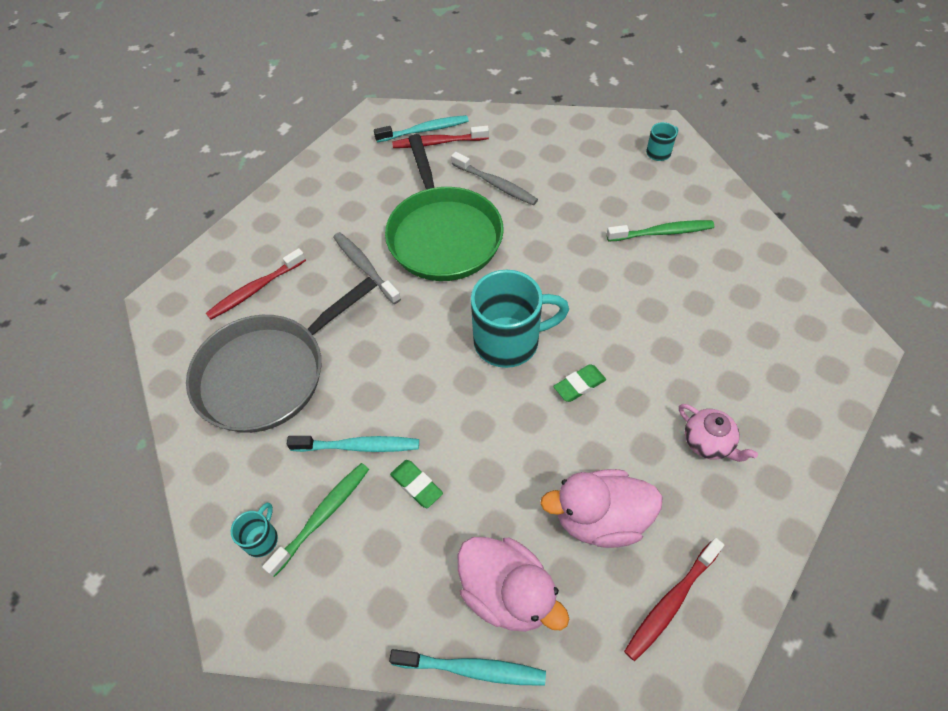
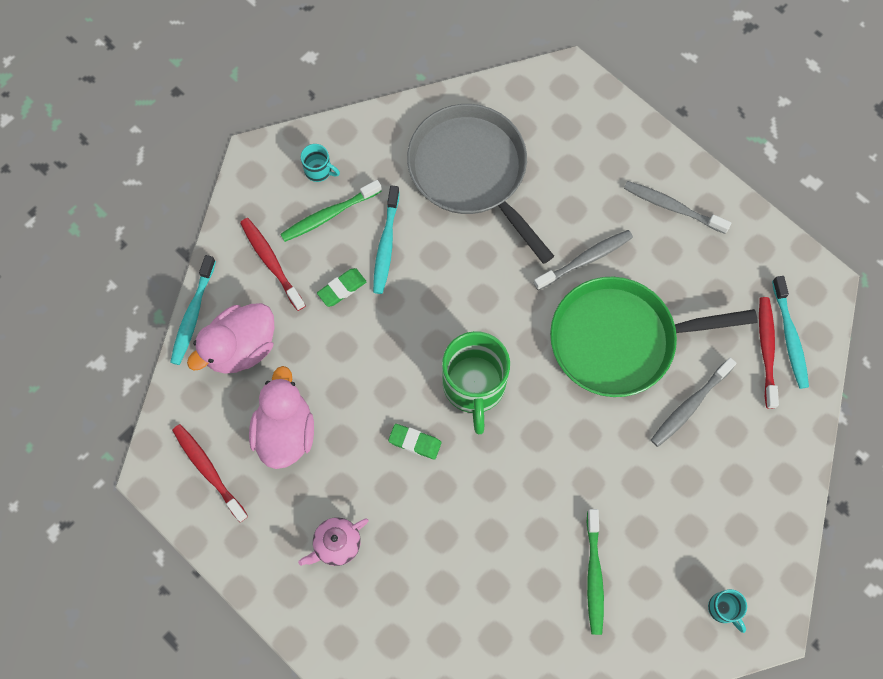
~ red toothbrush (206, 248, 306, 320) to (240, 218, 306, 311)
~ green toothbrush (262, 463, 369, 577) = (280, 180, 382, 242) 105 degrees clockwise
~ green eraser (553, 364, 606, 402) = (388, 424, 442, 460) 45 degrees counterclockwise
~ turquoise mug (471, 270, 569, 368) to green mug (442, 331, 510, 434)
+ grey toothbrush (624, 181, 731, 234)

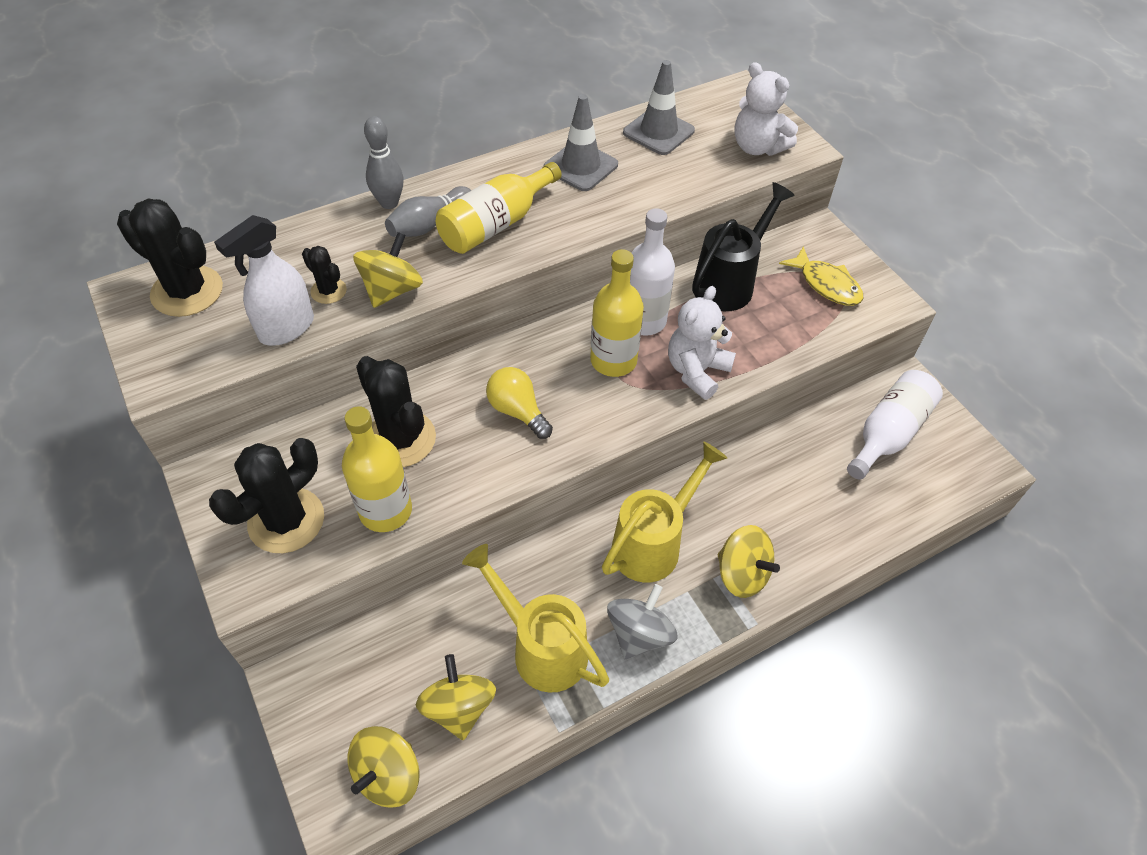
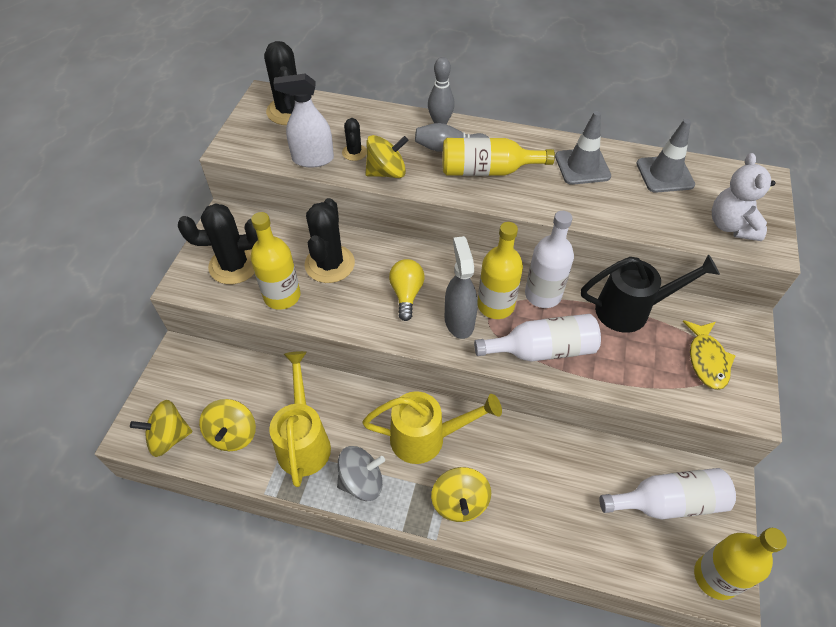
~ yellow spinning top (415, 654, 496, 740) = (199, 399, 256, 451) 150 degrees clockwise
+ grey spray bottle (445, 236, 478, 339)
~ white teddy bear (668, 286, 736, 400) to white bottle (474, 314, 601, 362)
+ yellow bottle (694, 528, 787, 600)

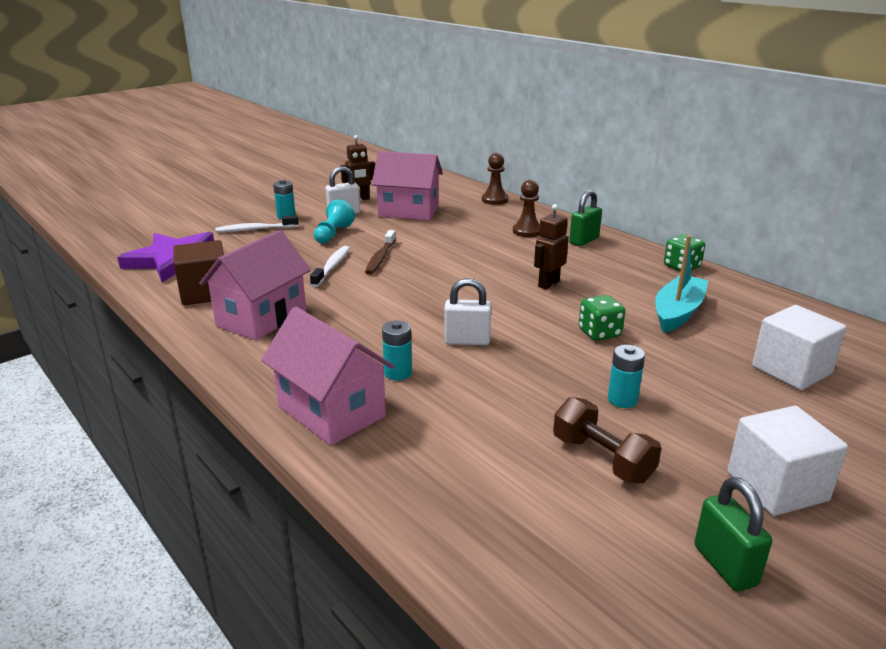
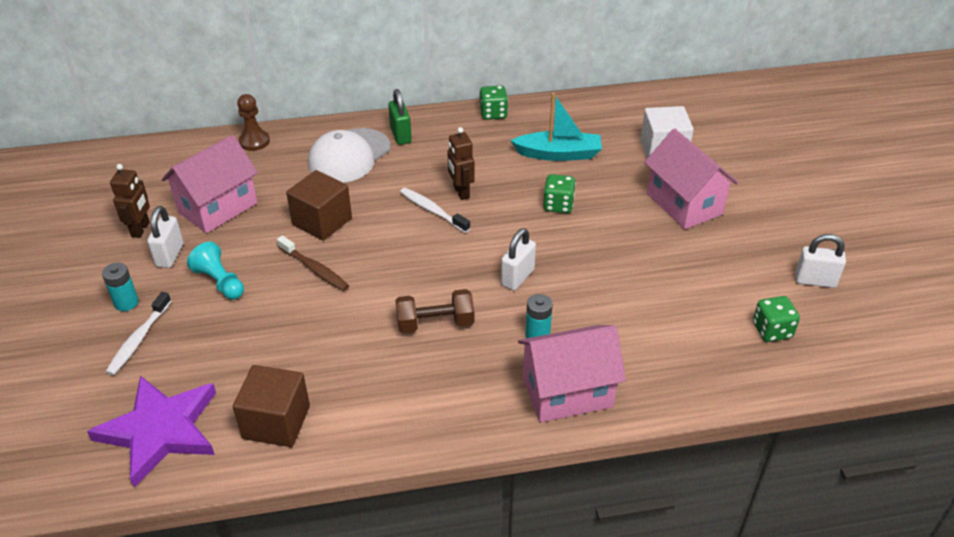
+ brown cube (286, 170, 352, 241)
~ brown pawn (513, 180, 540, 237) to white cap (308, 128, 391, 183)
~ brown dumbbell (553, 397, 661, 483) to (395, 289, 474, 334)
~ white toothbrush (310, 246, 350, 287) to (400, 188, 470, 233)
~ turquoise boat (655, 235, 709, 333) = (511, 93, 602, 161) 120 degrees clockwise
~ pink house (199, 230, 311, 341) to (644, 129, 738, 229)
+ green dice (753, 296, 800, 342)
~ green padlock (694, 477, 772, 592) to white padlock (795, 234, 846, 288)
- turquoise battery (608, 345, 645, 408)
- white cube (727, 406, 848, 516)

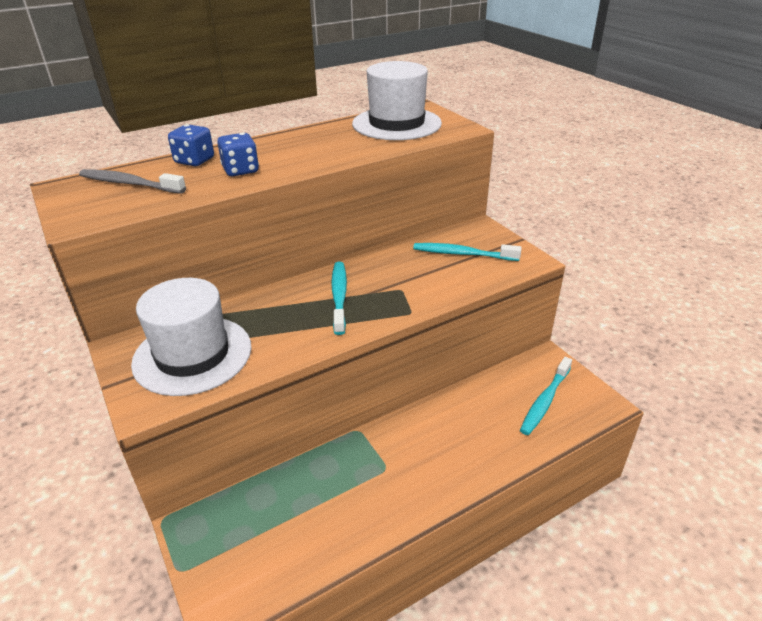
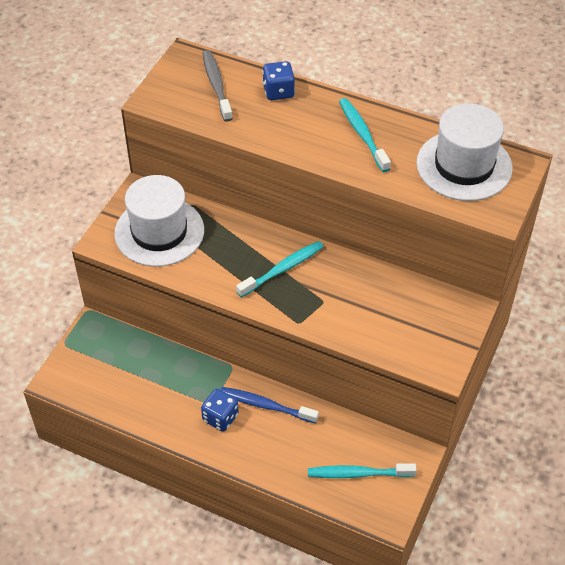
~ blue dice (217, 133, 259, 176) to (201, 389, 239, 432)
+ blue toothbrush (220, 387, 319, 423)
~ turquoise toothbrush (413, 243, 521, 261) to (339, 98, 391, 172)

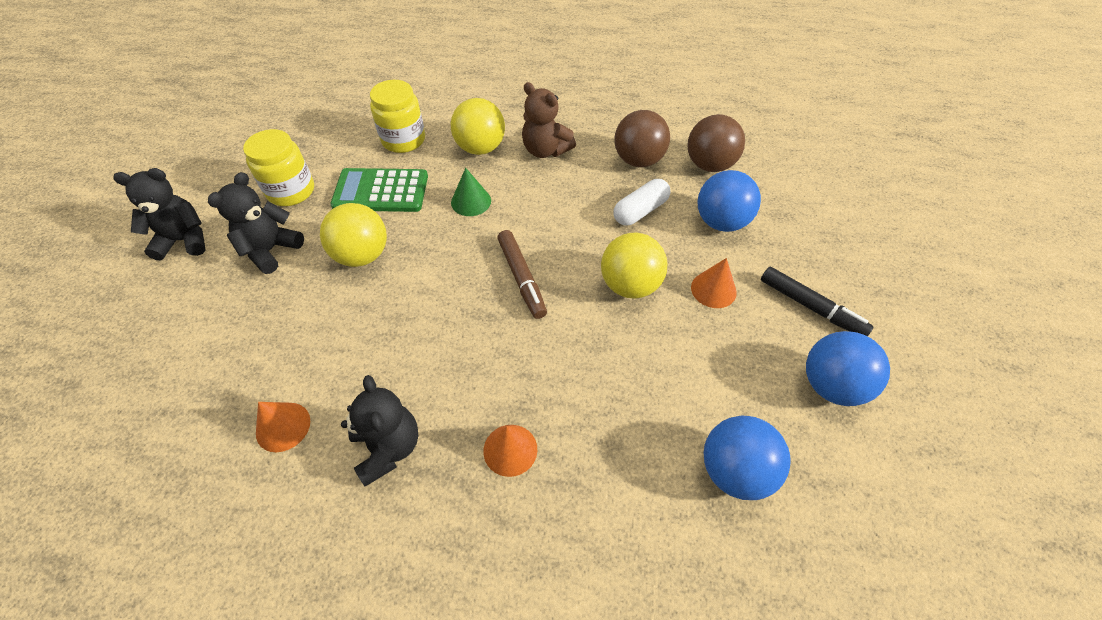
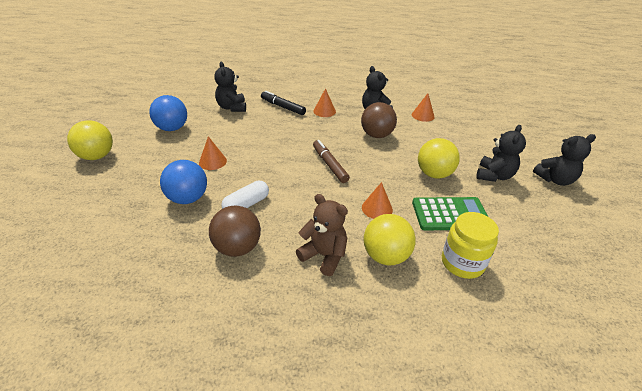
~ yellow ball (601, 233, 668, 299) to (67, 121, 113, 160)
~ blue ball (704, 415, 791, 500) to black teddy bear (214, 62, 246, 112)
~ black marker (761, 267, 873, 336) to (261, 91, 306, 115)
~ brown ball (687, 114, 745, 172) to (361, 102, 397, 138)
~ green cone (451, 168, 491, 216) to orange cone (362, 182, 393, 219)
- yellow jar (243, 129, 314, 206)

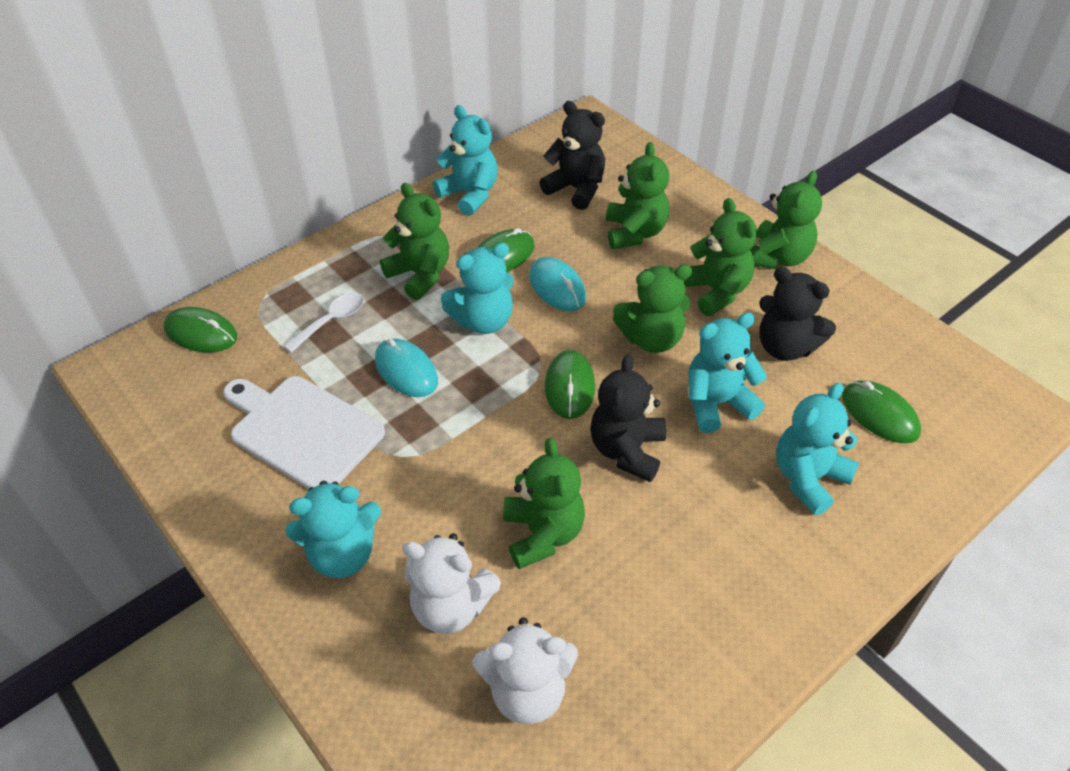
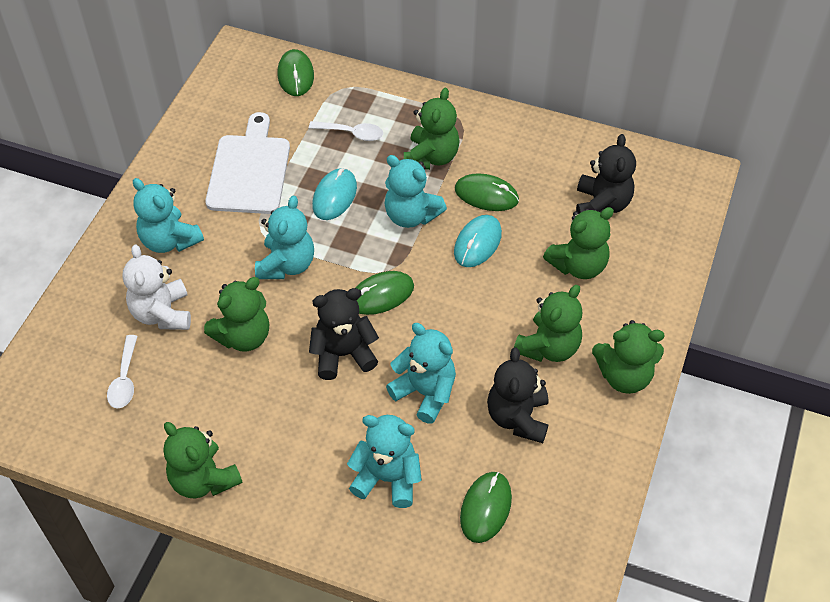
~ white teddy bear (473, 617, 578, 724) to white spoon (107, 335, 138, 409)
~ green teddy bear (613, 265, 692, 353) to (164, 422, 243, 499)
~ turquoise teddy bear (433, 105, 498, 216) to (255, 196, 314, 279)

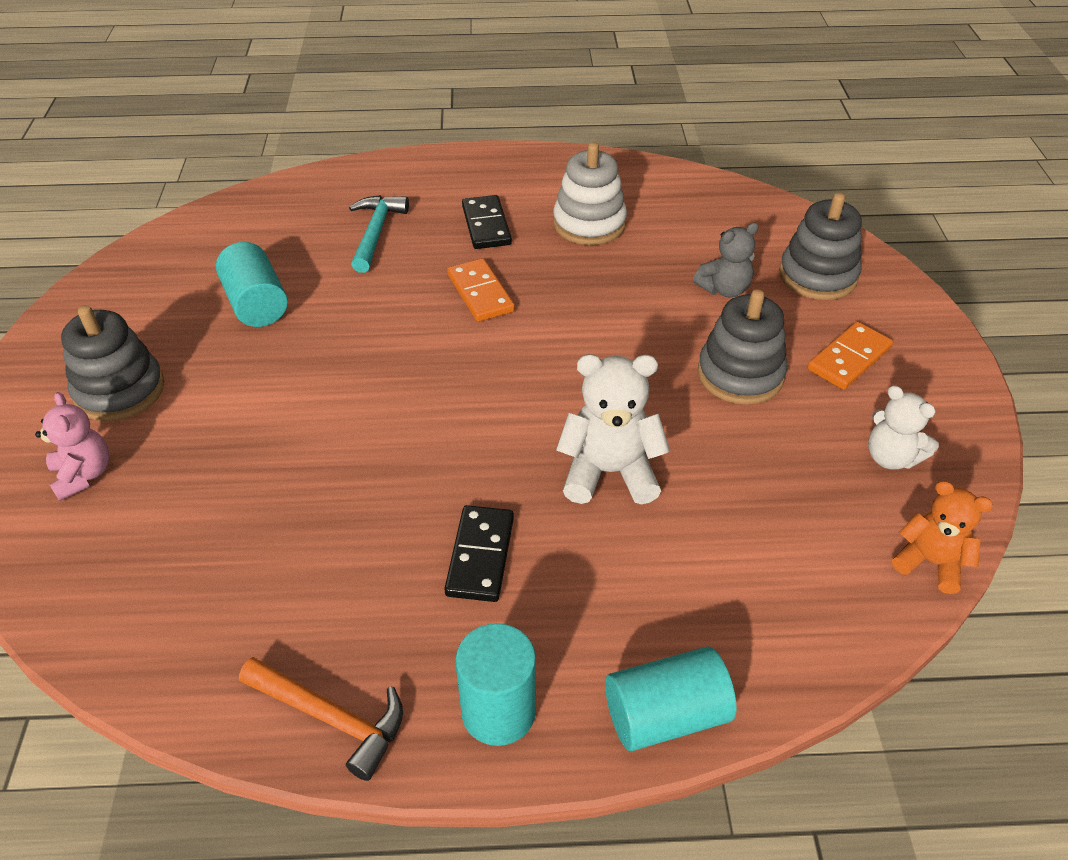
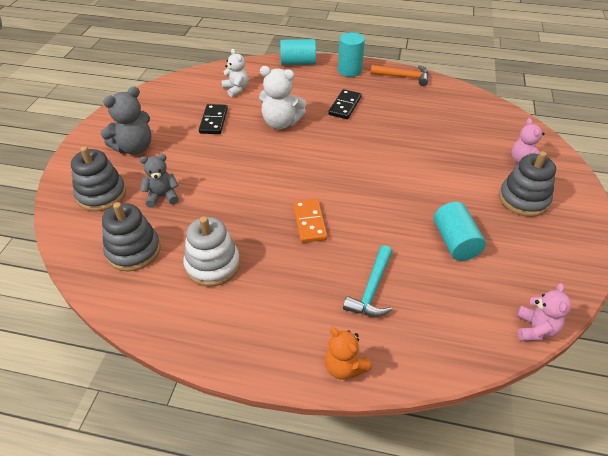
~ orange domino (808, 322, 893, 390) to grey teddy bear (101, 86, 151, 155)
~ grey stacking toy (698, 289, 787, 405) to (102, 202, 161, 272)
~ black domino (462, 195, 512, 249) to (199, 104, 228, 134)
~ white teddy bear (868, 385, 939, 469) to (221, 49, 248, 97)
~ orange teddy bear (892, 481, 993, 594) to (325, 327, 372, 380)
~ orange hammer (239, 657, 403, 781) = (370, 65, 428, 86) 150 degrees clockwise
+ pink teddy bear (517, 283, 571, 341)

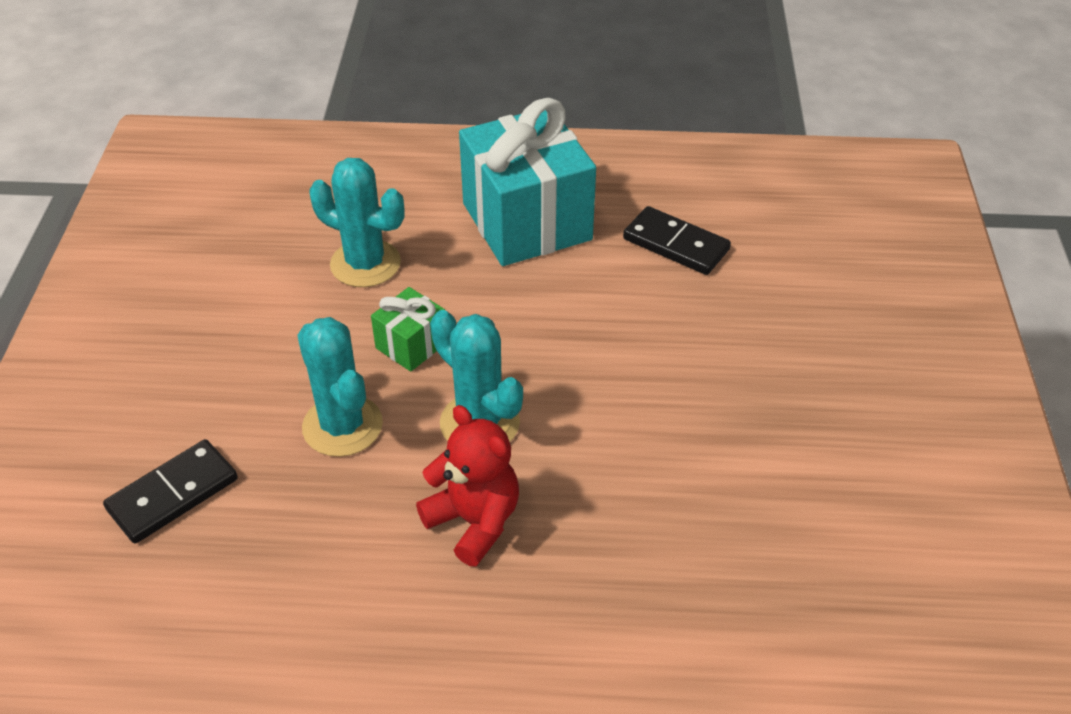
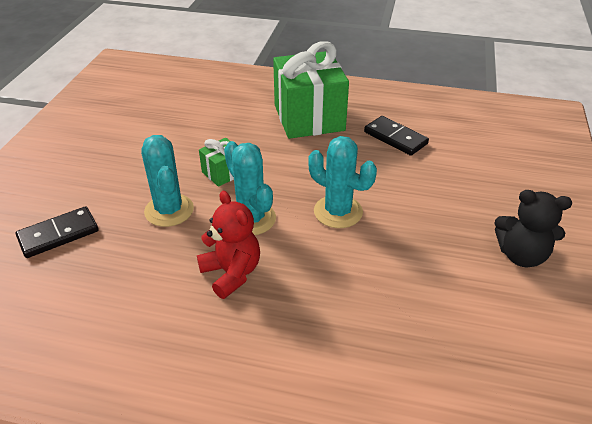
~ turquoise gift (459, 98, 596, 266) to green gift (273, 41, 349, 139)
~ turquoise cactus (309, 158, 404, 287) to (308, 136, 377, 228)
+ black teddy bear (494, 190, 572, 267)

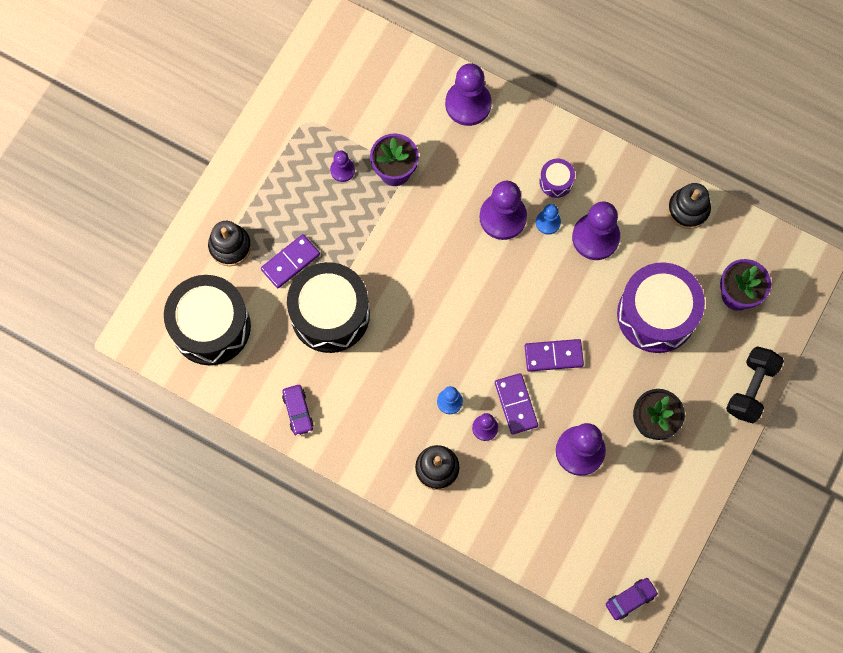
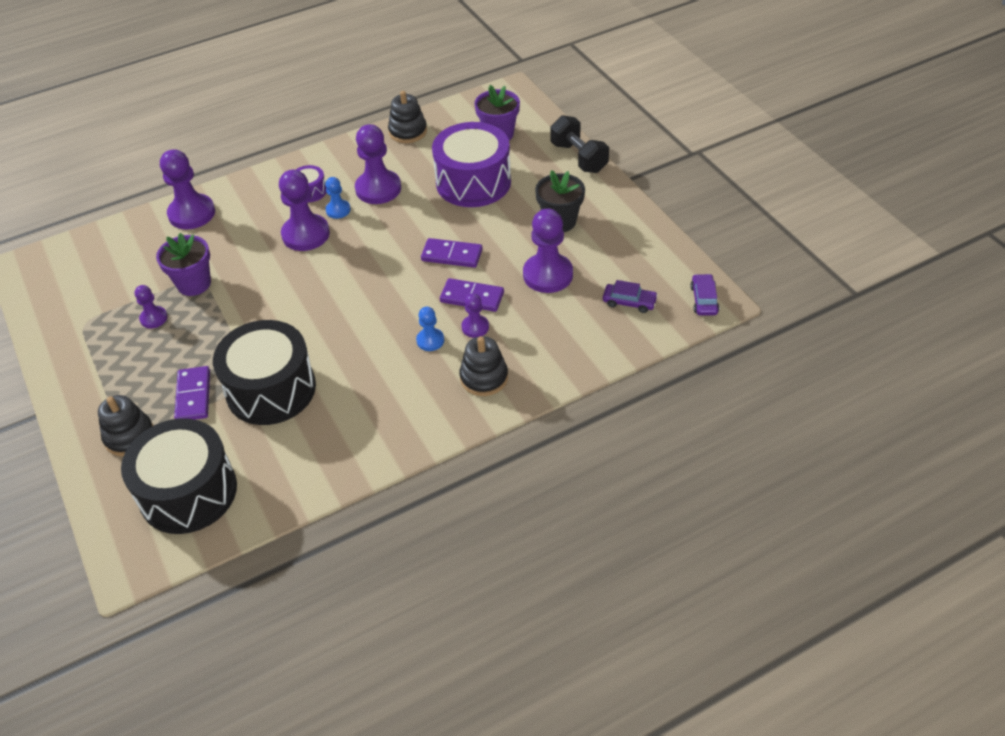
~ purple domino (525, 339, 584, 372) = (421, 238, 482, 268) 75 degrees clockwise
~ purple car (282, 385, 314, 436) to (603, 280, 658, 313)

